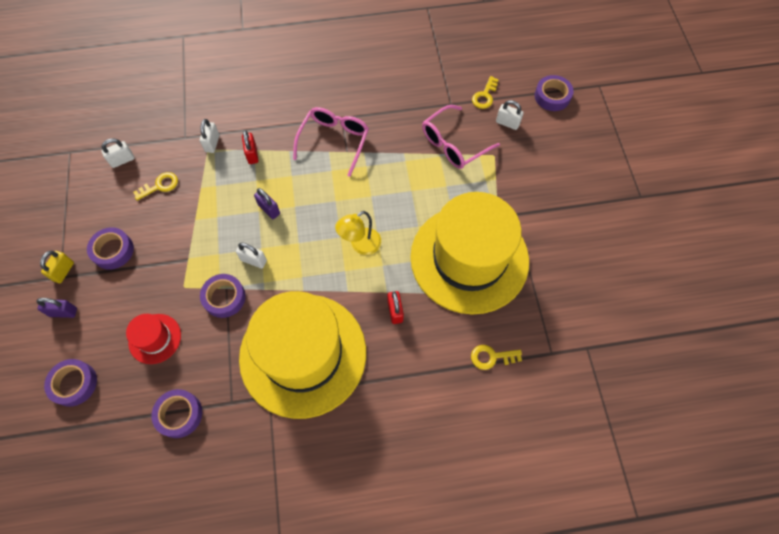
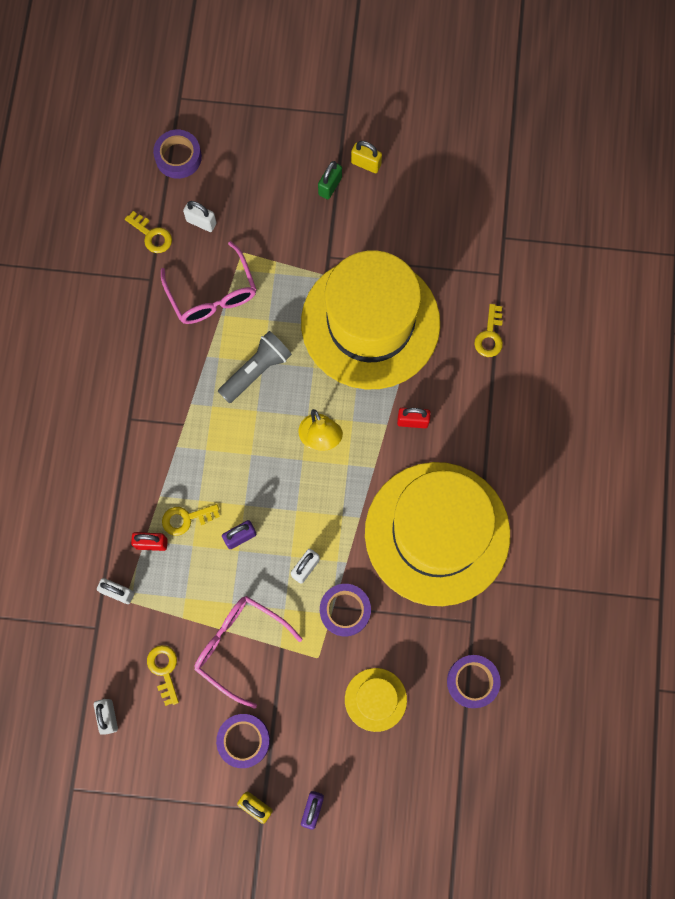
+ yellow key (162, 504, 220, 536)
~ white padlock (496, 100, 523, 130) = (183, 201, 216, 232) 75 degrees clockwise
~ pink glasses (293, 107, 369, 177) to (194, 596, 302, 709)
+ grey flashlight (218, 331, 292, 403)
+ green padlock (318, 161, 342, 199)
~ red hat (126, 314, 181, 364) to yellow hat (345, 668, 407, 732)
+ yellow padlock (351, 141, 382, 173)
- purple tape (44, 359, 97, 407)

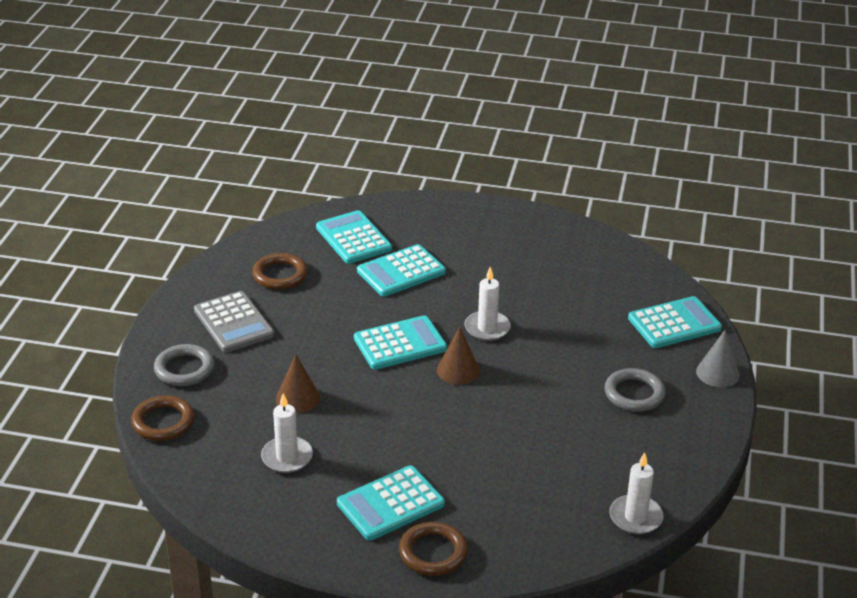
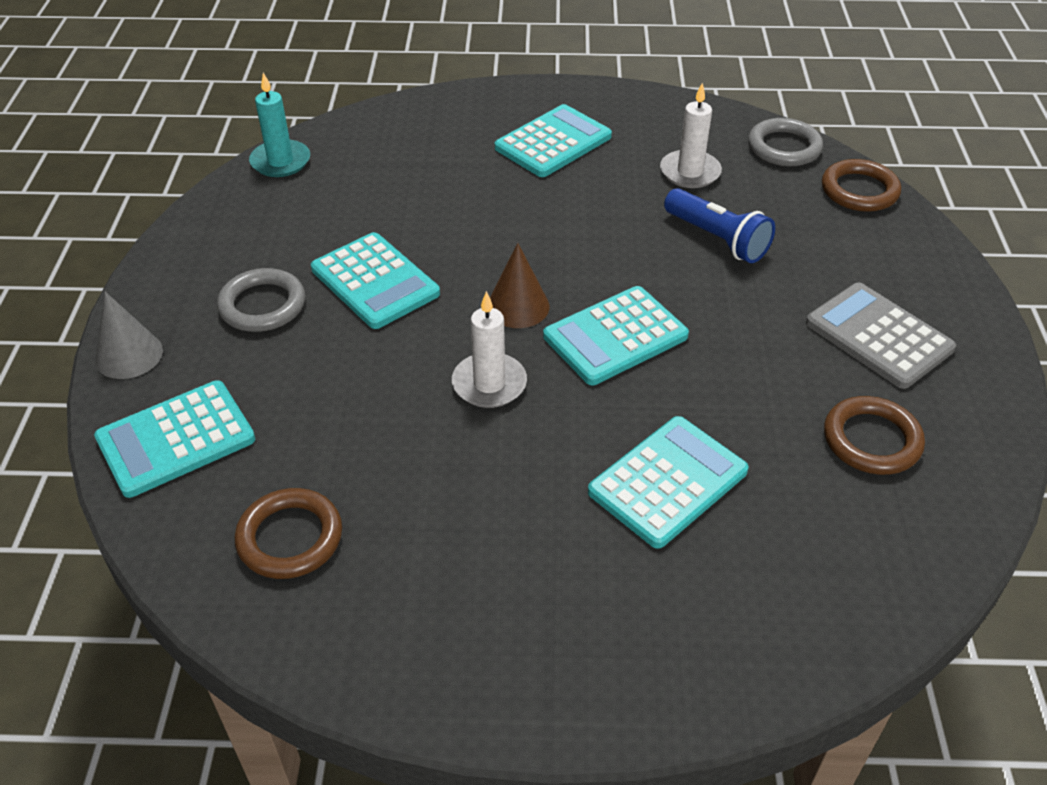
~ brown ring (399, 522, 468, 576) to (235, 488, 342, 579)
~ white candle (609, 452, 664, 534) to turquoise candle (249, 73, 310, 177)
~ turquoise calculator (316, 210, 392, 264) to (311, 232, 440, 329)
~ brown cone (276, 354, 320, 413) to blue flashlight (664, 188, 775, 263)
~ grey ring (154, 344, 214, 386) to (748, 118, 823, 166)

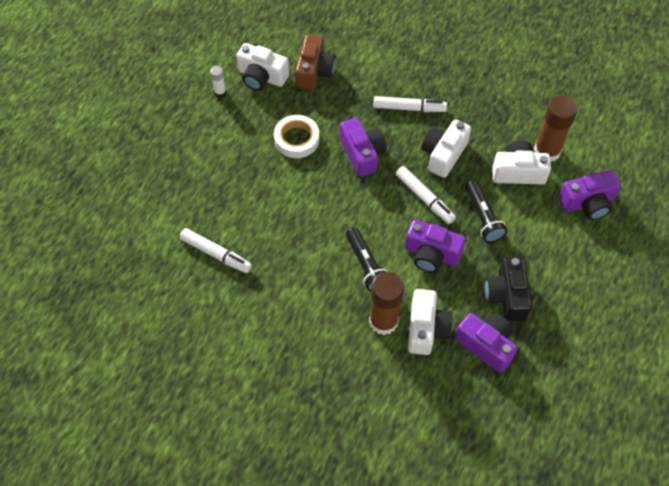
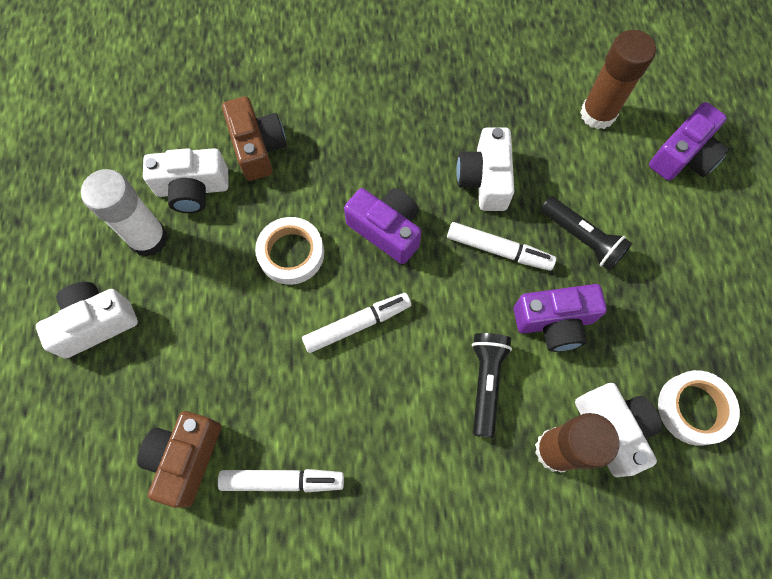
~ white camera (492, 140, 551, 185) to (36, 282, 138, 358)
~ white glue stick (210, 66, 226, 97) = (81, 169, 168, 257) x2.09
+ brown camera (137, 411, 221, 508)
~ white marker (373, 96, 447, 112) to (302, 293, 411, 353)
~ black flashlight (346, 227, 388, 291) = (472, 333, 512, 438) 120 degrees counterclockwise
~ purple camera (455, 313, 518, 373) to white tape (658, 370, 740, 446)
- black camera (485, 257, 532, 321)

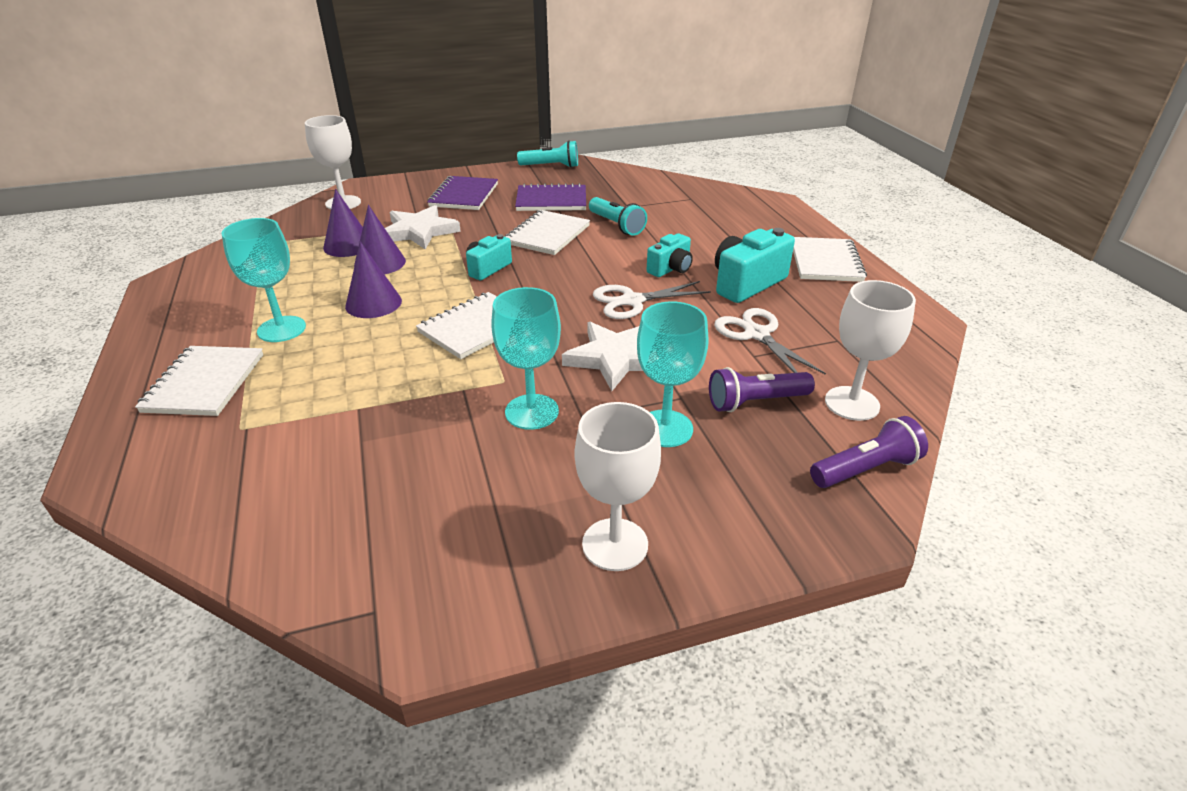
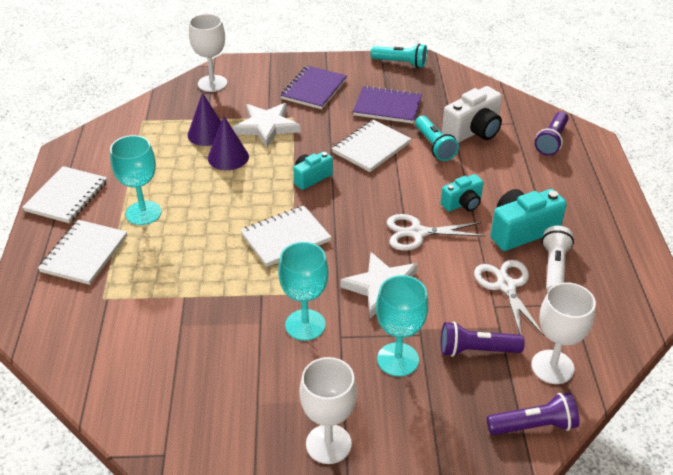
~ white notebook (793, 237, 867, 282) to (22, 166, 107, 223)
+ white camera (442, 86, 502, 143)
+ purple flashlight (535, 111, 569, 156)
+ white flashlight (542, 226, 574, 291)
- purple cone (345, 242, 402, 318)

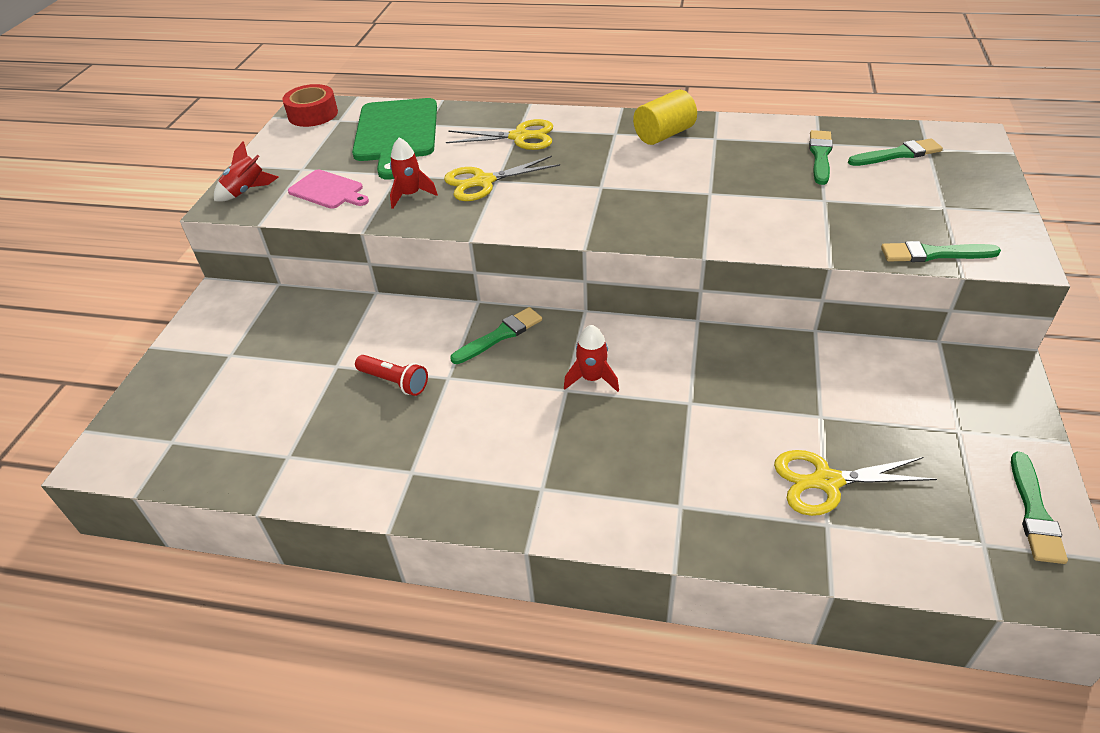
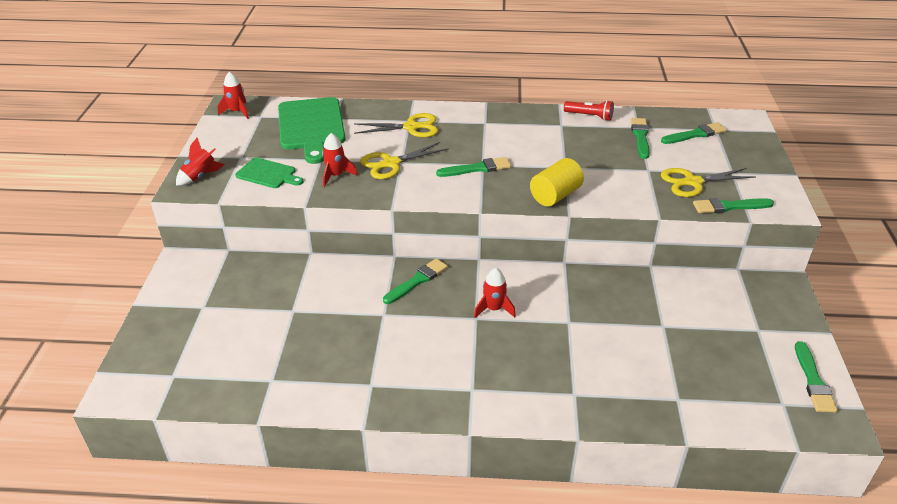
~ red tape (282, 84, 338, 127) to red rocket (218, 72, 249, 119)
~ pink cutting board (288, 170, 369, 209) to green cutting board (235, 157, 303, 188)
+ green brush (436, 157, 511, 177)
~ yellow cylinder (633, 90, 697, 145) to (530, 158, 584, 206)
~ red flashlight (355, 355, 428, 396) to (564, 100, 614, 121)
~ yellow scissors (774, 450, 937, 516) to (661, 168, 756, 197)

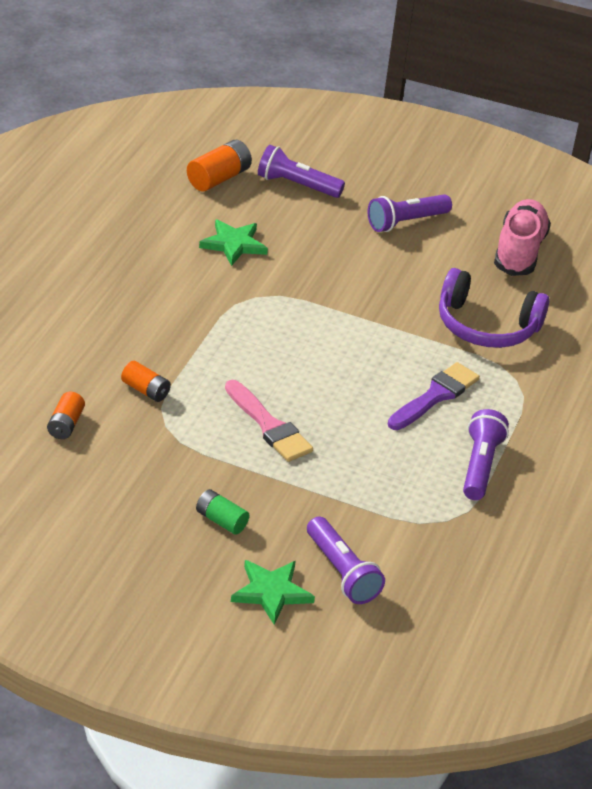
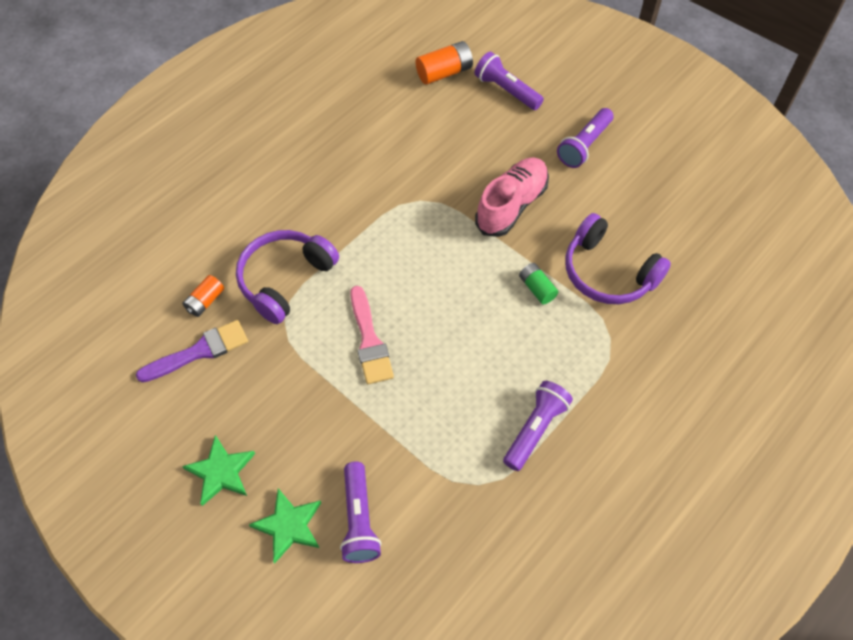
~ purple brush (388, 362, 480, 430) to (136, 320, 248, 383)
~ green star (199, 219, 268, 266) to (182, 435, 255, 506)
~ orange battery (121, 361, 171, 402) to purple headphones (236, 230, 339, 324)
~ pink shoe (494, 199, 551, 276) to (475, 157, 549, 237)
~ green battery (196, 489, 249, 535) to (519, 263, 558, 305)
~ purple flashlight (367, 194, 452, 232) = (557, 108, 614, 168) 45 degrees counterclockwise

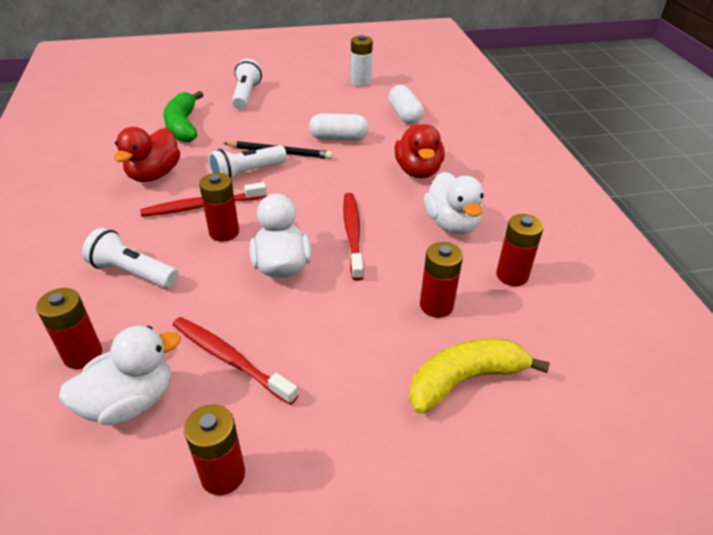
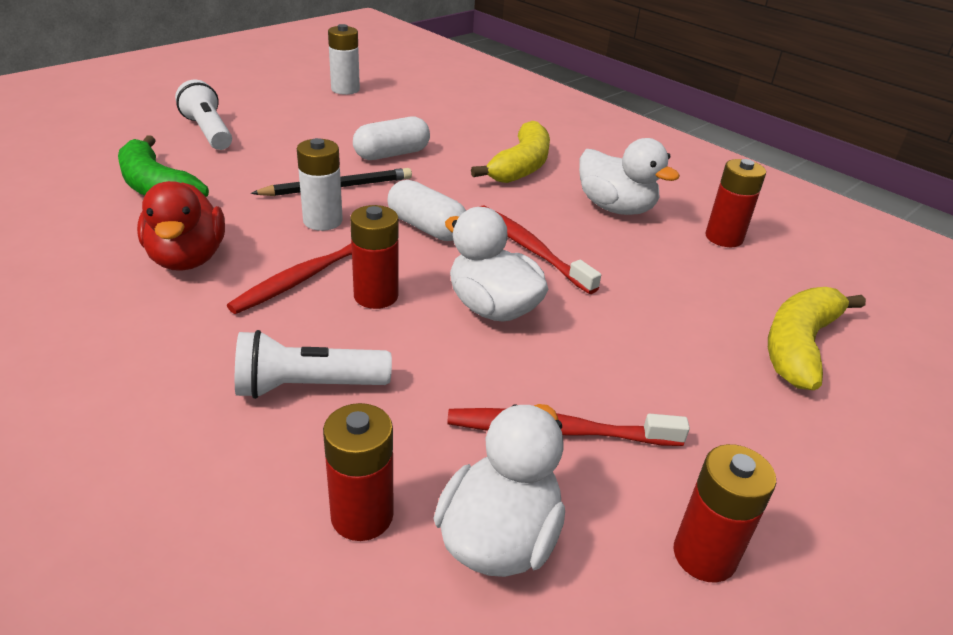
~ white flashlight (208, 145, 287, 180) to white battery (297, 138, 343, 231)
~ white capsule (389, 85, 424, 124) to (388, 180, 466, 241)
~ red duck (394, 124, 445, 178) to yellow banana (471, 121, 550, 183)
- red battery (420, 242, 463, 318)

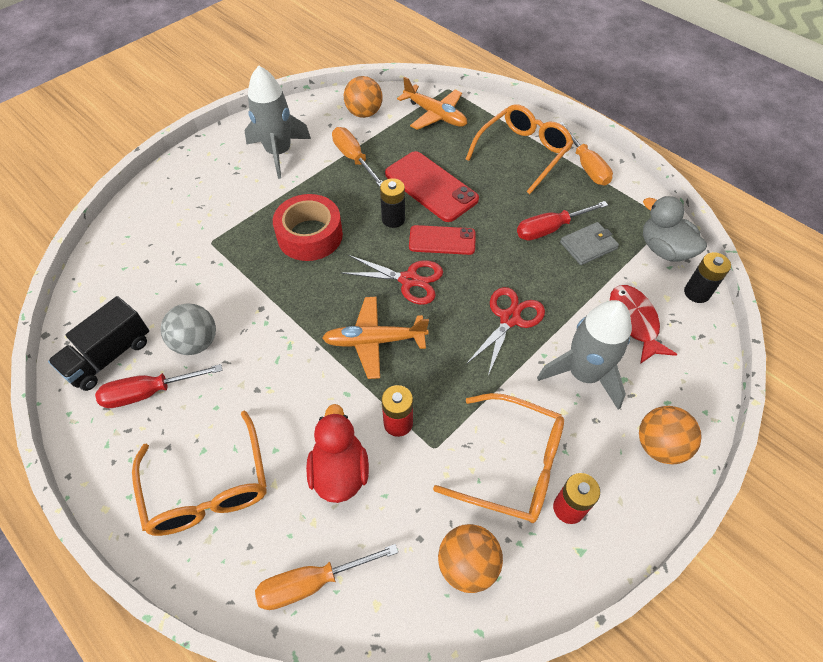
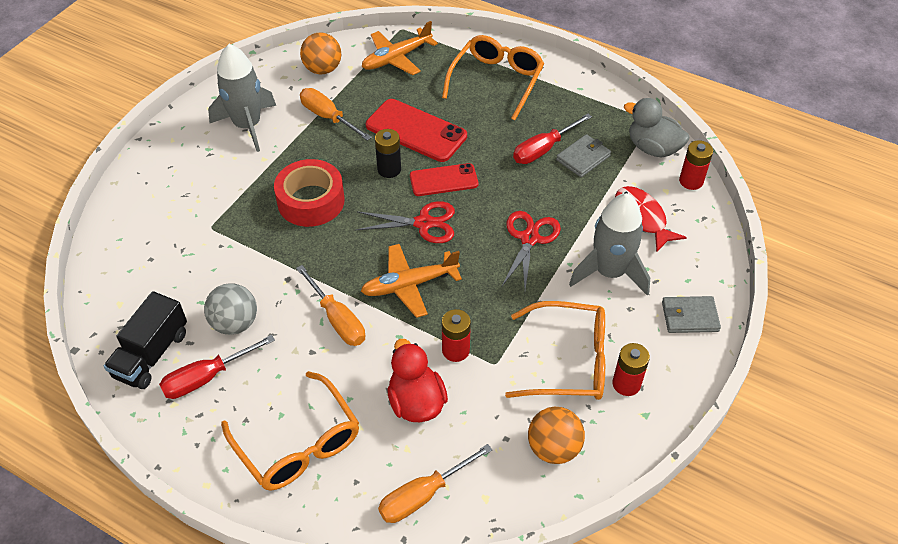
~ orange screwdriver (559, 122, 613, 186) to (296, 265, 365, 346)
~ orange plane (397, 76, 467, 130) = (362, 21, 438, 75) 120 degrees clockwise
~ orange ball (639, 406, 702, 464) to grey wallet (662, 296, 721, 333)
~ black battery (684, 252, 731, 303) to red battery (679, 140, 713, 190)

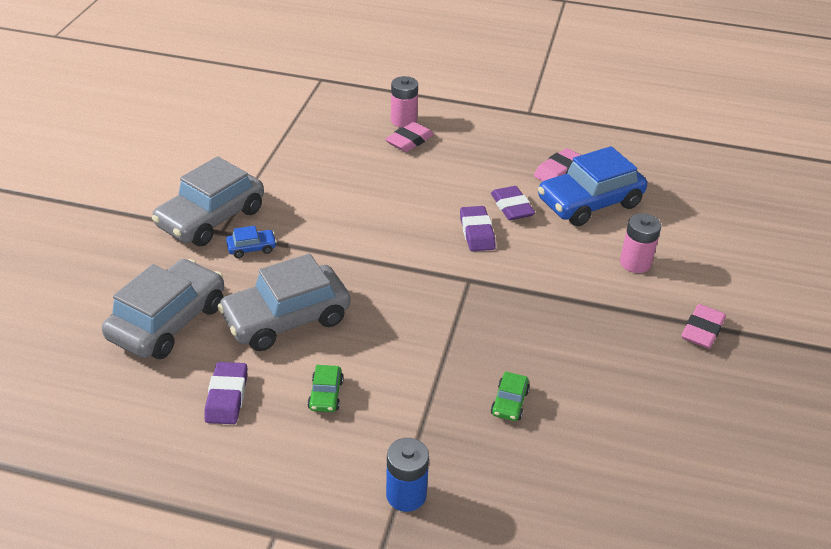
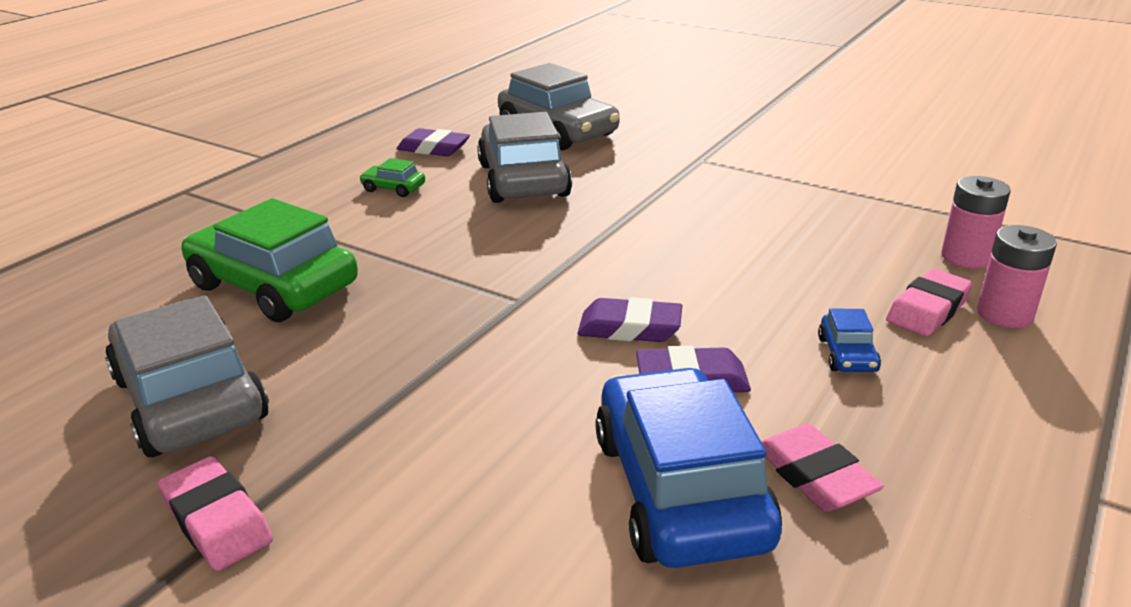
~ grey car (152, 156, 264, 246) to (105, 295, 269, 457)
~ green car (491, 371, 530, 421) = (182, 198, 358, 322) x2.36
~ blue car (226, 226, 277, 258) to (818, 309, 881, 372)
~ pink eraser (385, 122, 434, 152) = (886, 269, 973, 336) 75 degrees clockwise
~ pink battery (620, 213, 661, 273) to (941, 176, 1011, 269)
- blue battery (386, 438, 429, 512)

